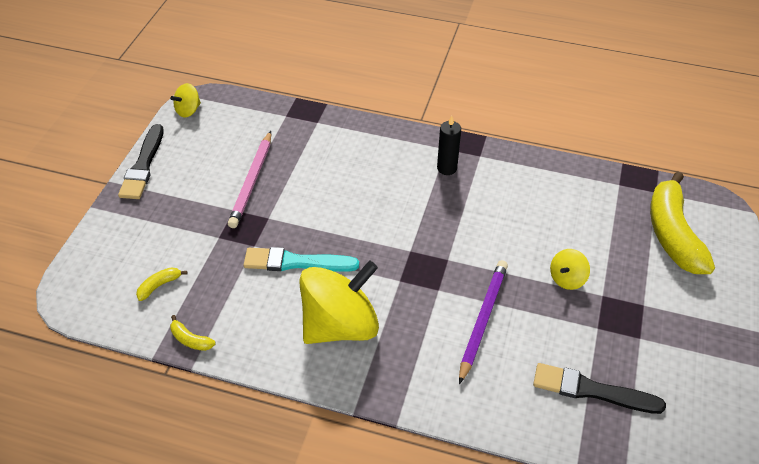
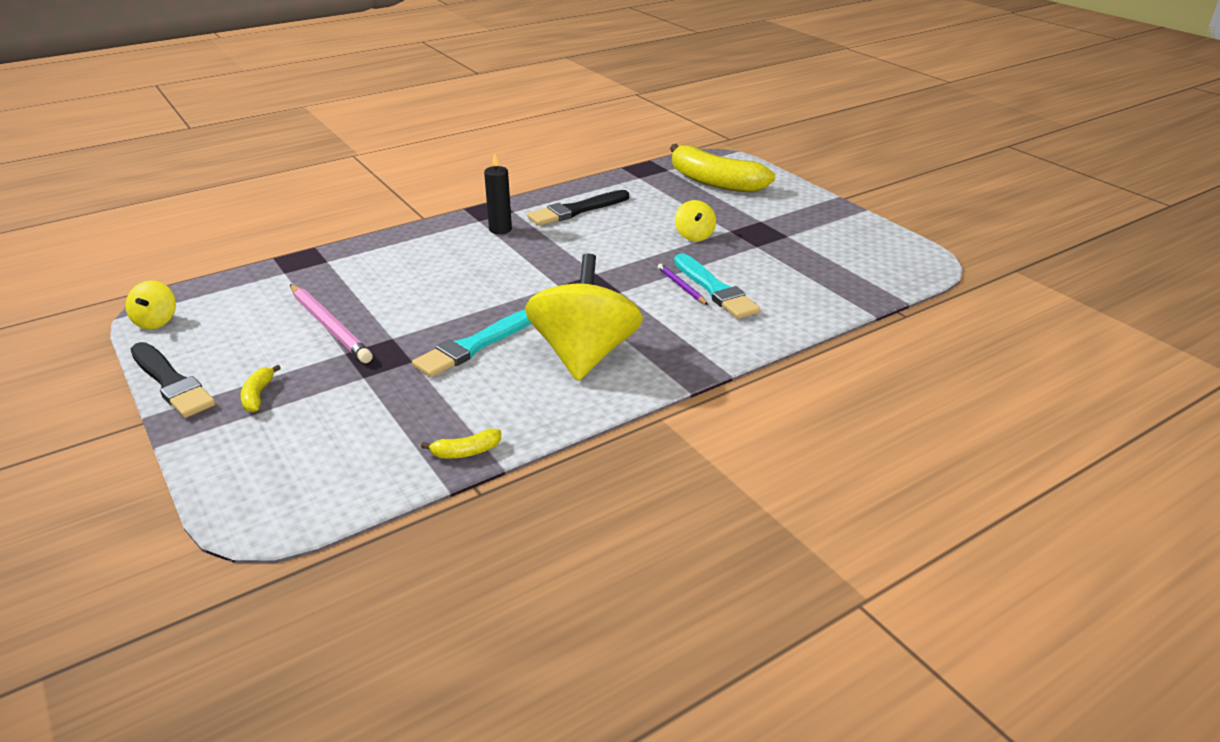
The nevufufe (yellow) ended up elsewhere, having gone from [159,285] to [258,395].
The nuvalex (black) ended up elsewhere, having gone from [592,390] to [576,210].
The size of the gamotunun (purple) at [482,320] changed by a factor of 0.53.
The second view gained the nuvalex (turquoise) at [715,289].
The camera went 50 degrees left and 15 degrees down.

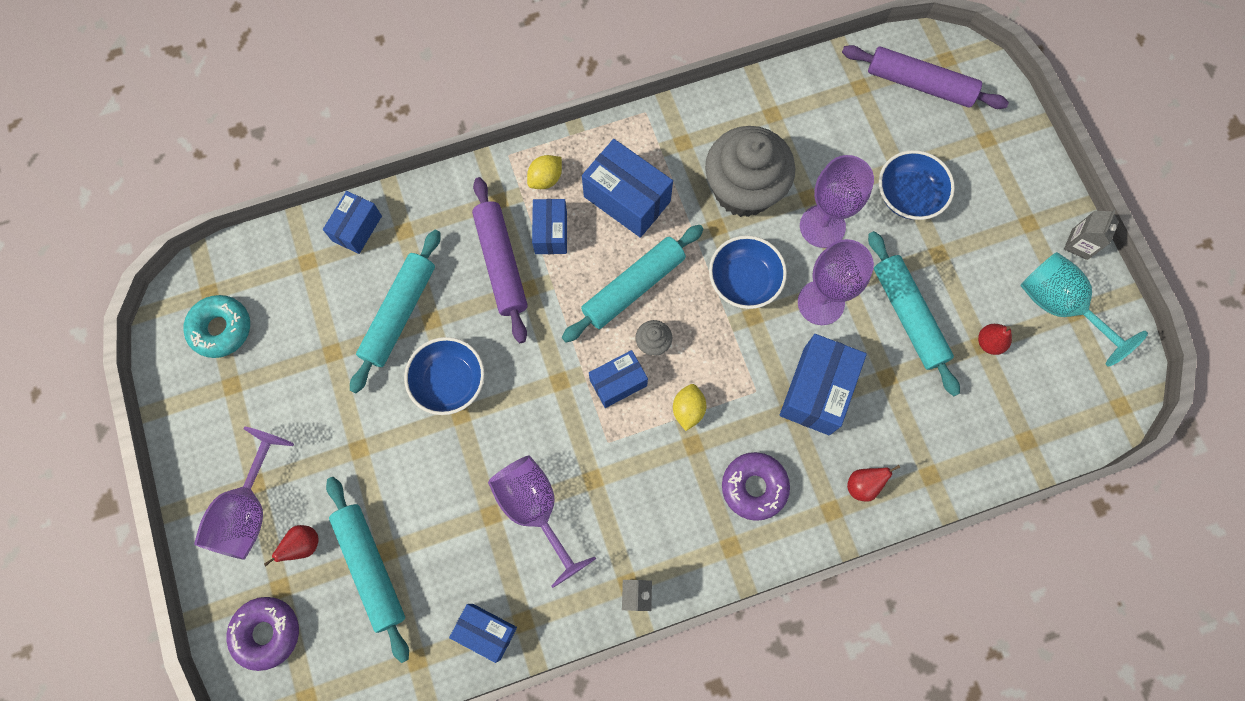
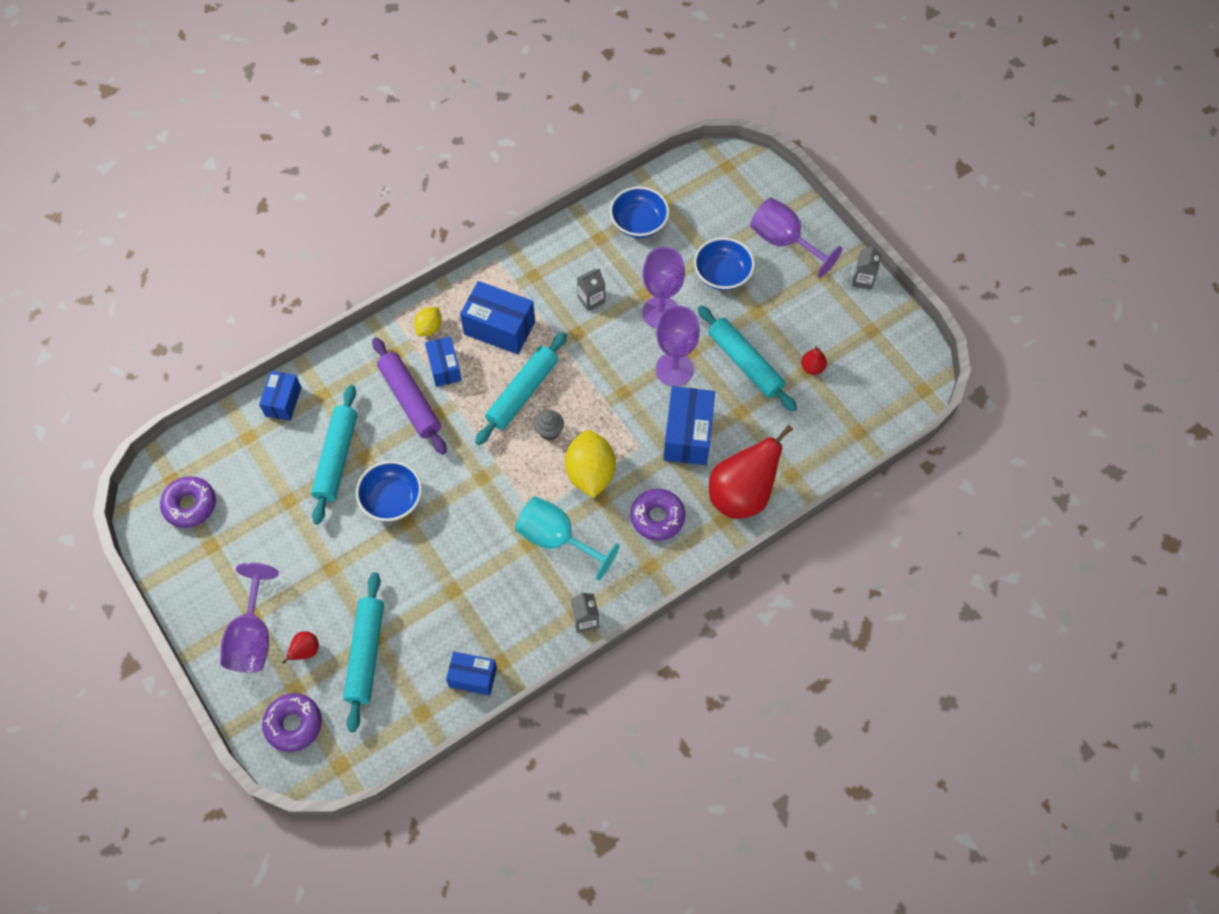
What was the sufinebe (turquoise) at [221,329] turned into the sufinebe (purple) at [190,505].
The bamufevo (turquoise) at [371,567] ended up facing another way, 45 degrees clockwise from before.
The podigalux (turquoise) ended up elsewhere, having gone from [1059,306] to [556,539].
The size of the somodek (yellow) at [688,410] changed by a factor of 1.86.
Where the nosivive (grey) stood at [743,190], the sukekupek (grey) came to stand at [591,299].
The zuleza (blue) ended up elsewhere, having gone from [744,280] to [639,223].
The size of the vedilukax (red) at [863,485] changed by a factor of 2.39.
The podigalux (purple) ended up elsewhere, having gone from [535,509] to [784,242].
The second view lost the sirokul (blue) at [618,383].
The second view lost the bamufevo (purple) at [919,84].
The camera went 15 degrees left and 10 degrees down.

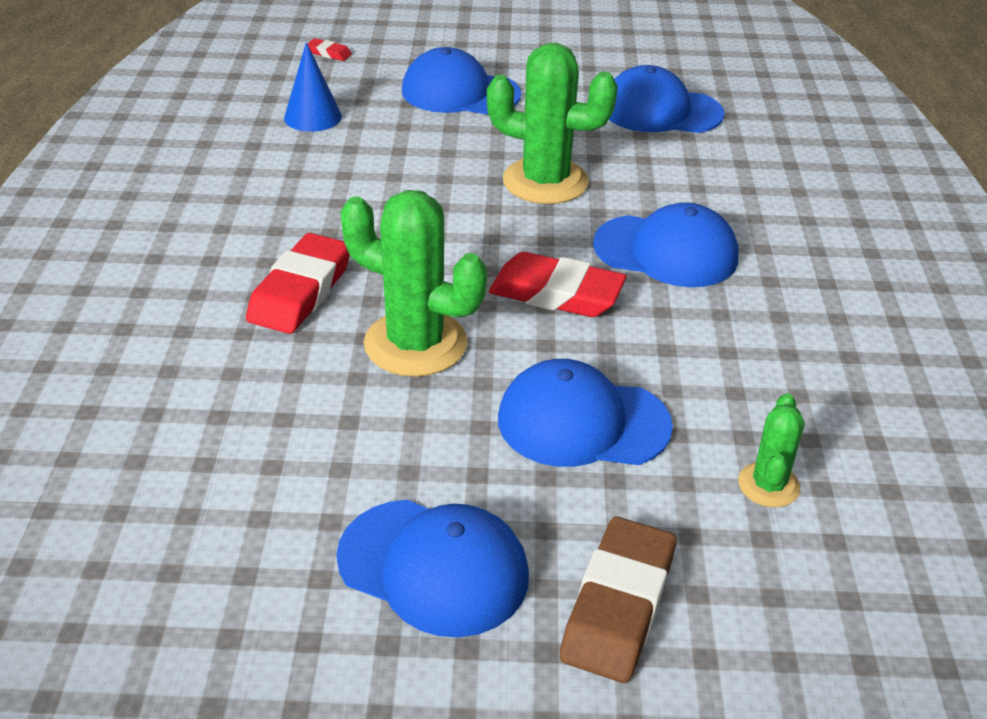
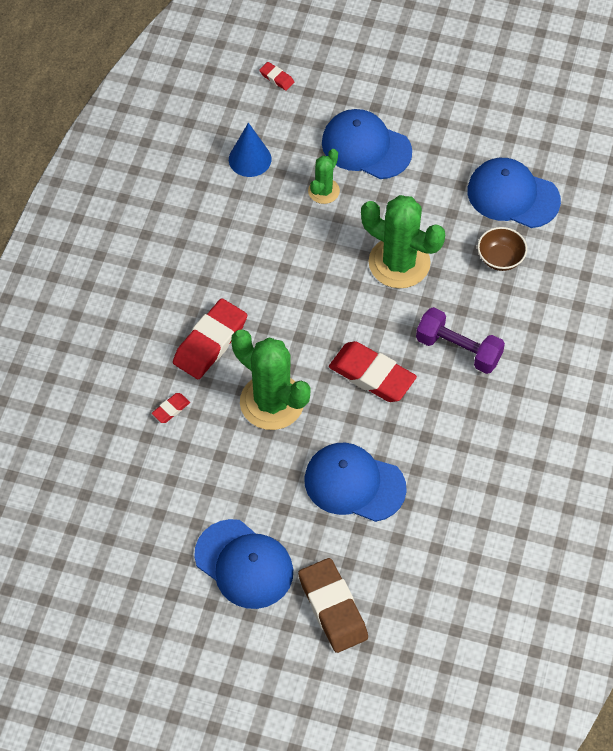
The second view gained the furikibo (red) at [171,409].
The furikibo (brown) at [618,606] ended up facing another way, 60 degrees counterclockwise from before.
The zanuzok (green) ended up elsewhere, having gone from [768,485] to [323,191].
Where the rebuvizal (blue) stood at [666,251], the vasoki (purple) came to stand at [458,349].
The second view gained the zuleza (brown) at [500,258].
The camera went 15 degrees right and 20 degrees up.

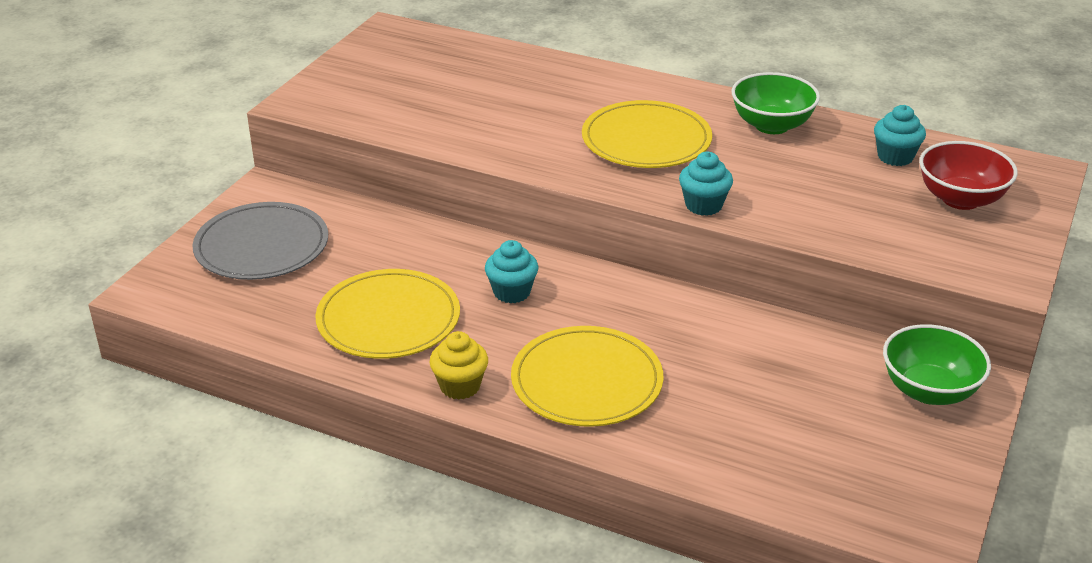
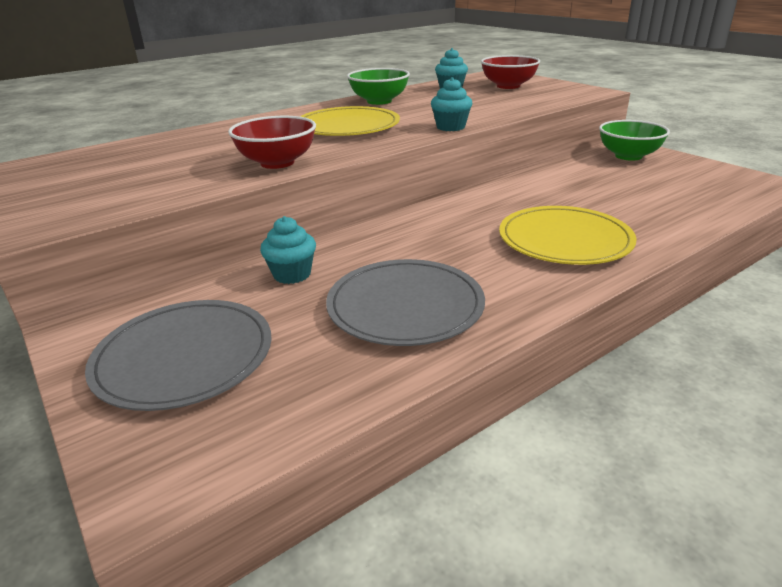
The second view gained the zuleza (red) at [277,163].
The nosivive (turquoise) ended up elsewhere, having gone from [512,292] to [292,274].
What was the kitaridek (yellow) at [388,319] turned into the kitaridek (grey) at [405,306].
The second view lost the nosivive (yellow) at [460,386].
The camera went 60 degrees left and 5 degrees down.

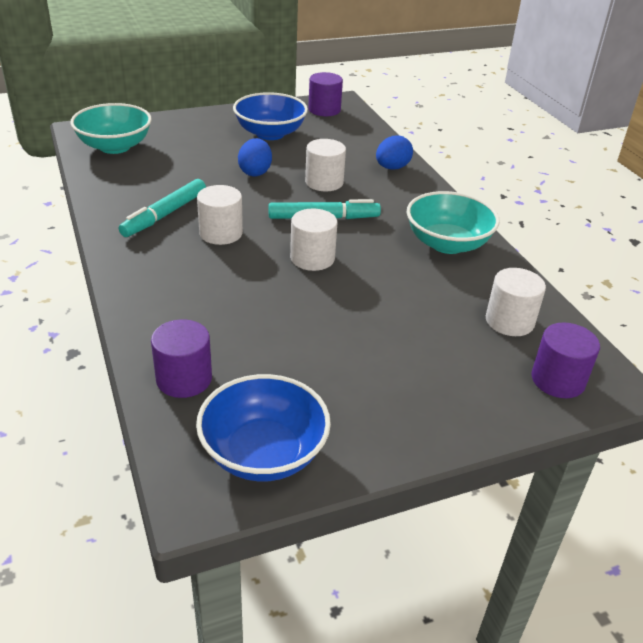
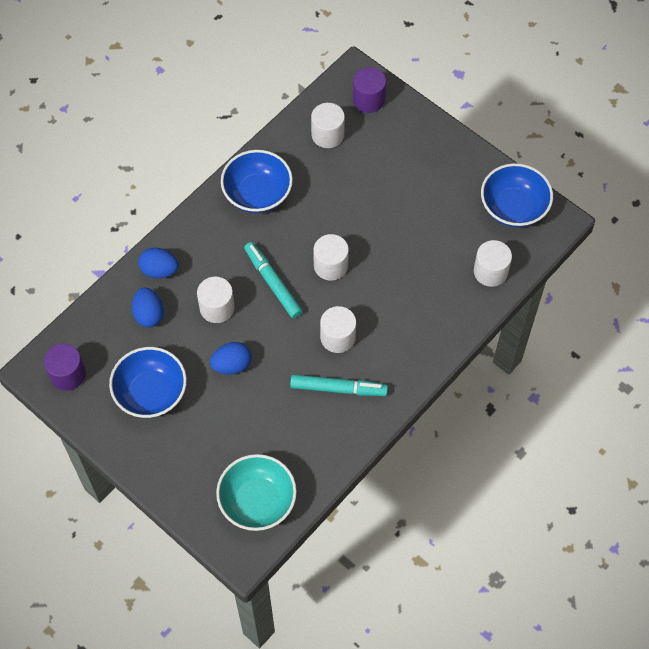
The second view gained the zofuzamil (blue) at [149,314].
What was the zuleza (turquoise) at [447,243] turned into the zuleza (blue) at [257,194].
What was the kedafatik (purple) at [184,379] turned into the kedafatik (white) at [490,271].
The camera went 115 degrees left and 25 degrees up.

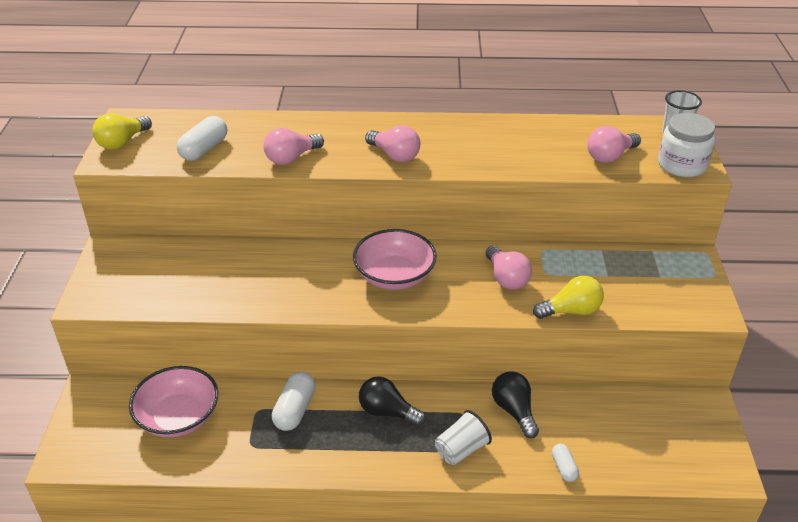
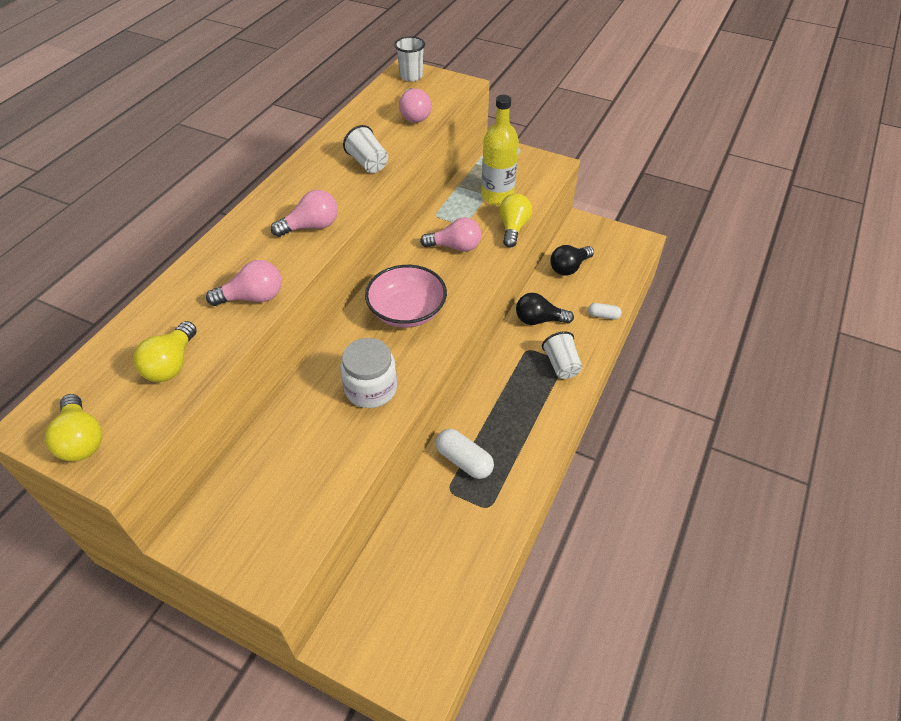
Where the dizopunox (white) stood at [204,149], the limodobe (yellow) came to stand at [171,364].
The limodobe (pink) at [291,158] ended up facing another way, 90 degrees counterclockwise from before.
The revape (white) ended up elsewhere, having gone from [682,165] to [371,388].
The second view gained the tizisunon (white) at [368,163].
The second view gained the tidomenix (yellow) at [497,196].
The limodobe (black) ended up elsewhere, having gone from [387,412] to [569,267].
The second view lost the zuleza (pink) at [178,417].
The camera went 65 degrees left and 10 degrees up.

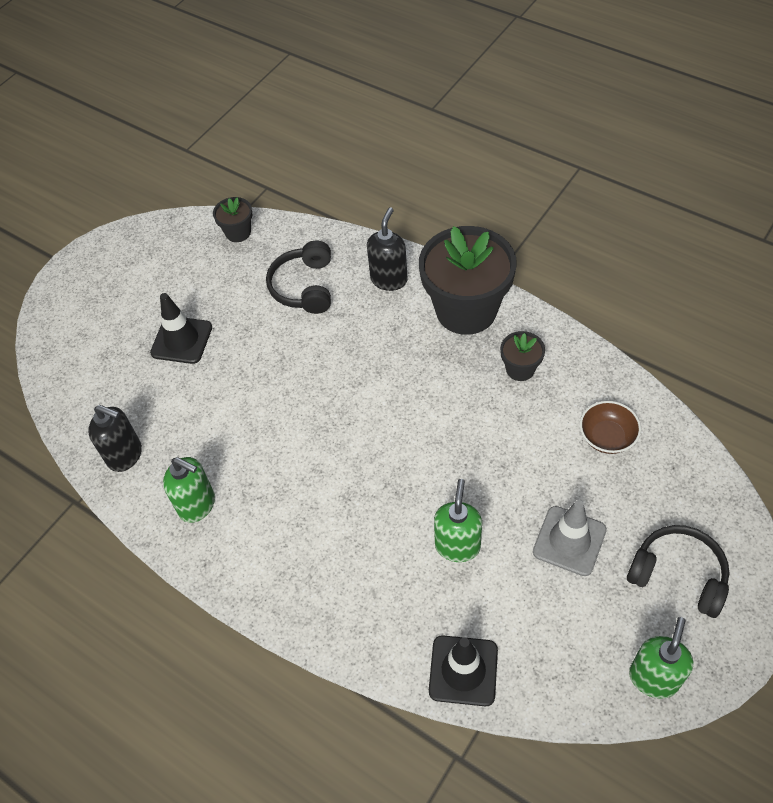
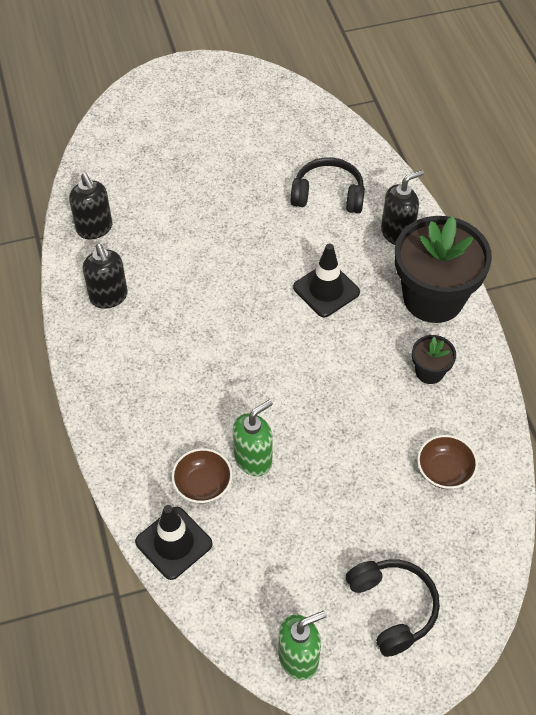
What was the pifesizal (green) at [197,505] turned into the pifesizal (black) at [109,297].
The second view gained the zuleza (brown) at [203,484].
The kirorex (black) at [304,287] ended up facing another way, 60 degrees clockwise from before.
The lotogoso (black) ended up elsewhere, having gone from [181,340] to [326,290].
The second view lost the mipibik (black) at [238,232].
The second view lost the lotogoso (grey) at [569,541].
The camera went 35 degrees right and 0 degrees up.

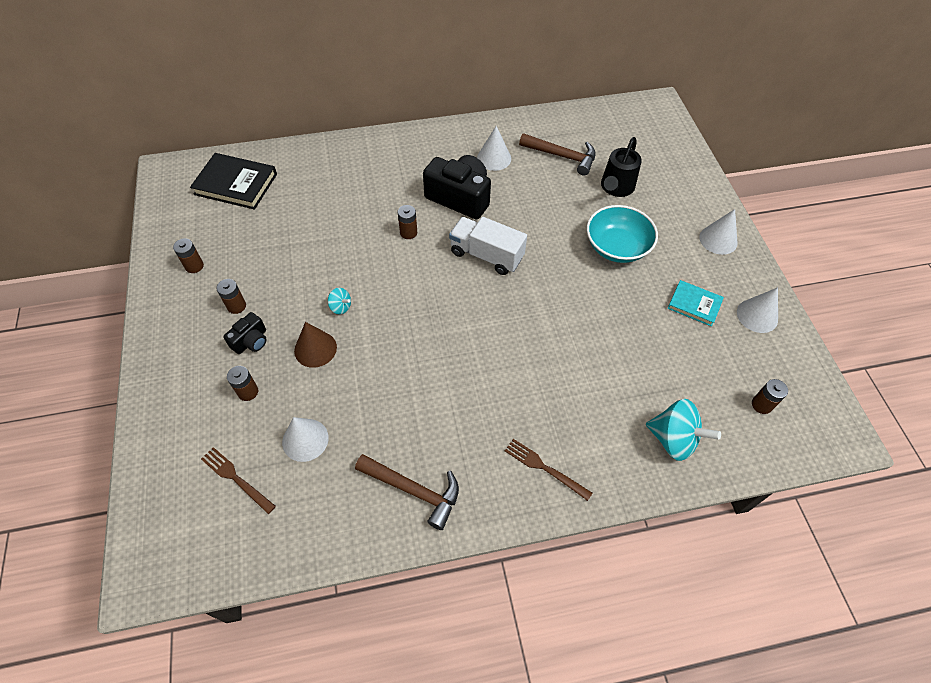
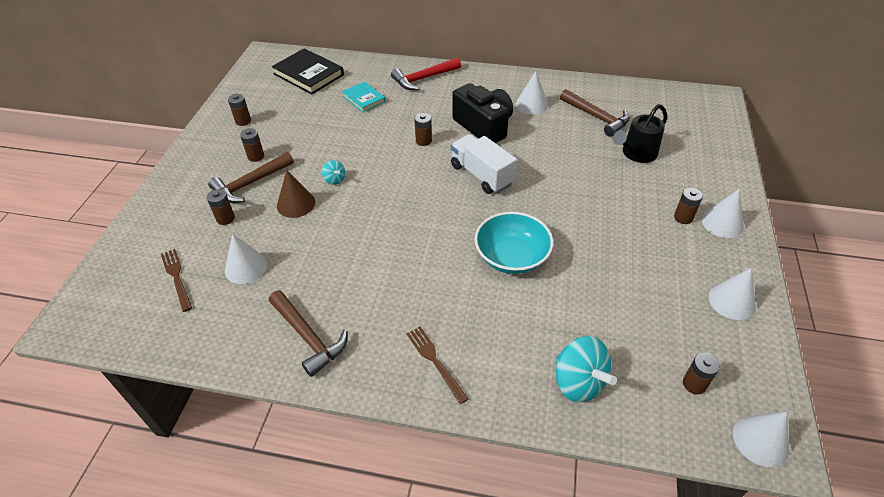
Where the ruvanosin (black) stood at [251,341], the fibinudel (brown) came to stand at [251,183].
The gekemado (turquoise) ended up elsewhere, having gone from [694,304] to [364,99].
The second view gained the fibinudel (red) at [424,79].
The zuleza (turquoise) ended up elsewhere, having gone from [617,247] to [511,257].
The second view gained the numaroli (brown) at [683,217].
The second view gained the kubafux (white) at [760,440].
The camera went 25 degrees right and 10 degrees down.

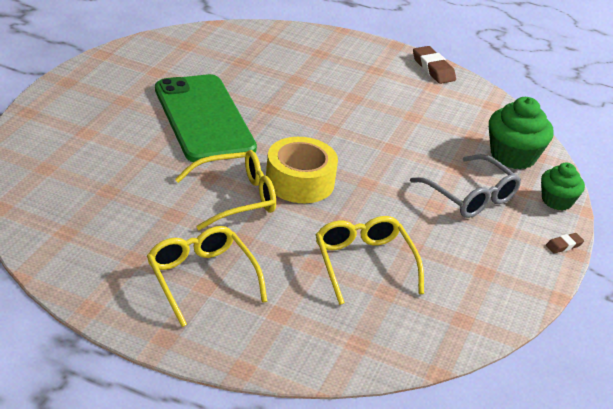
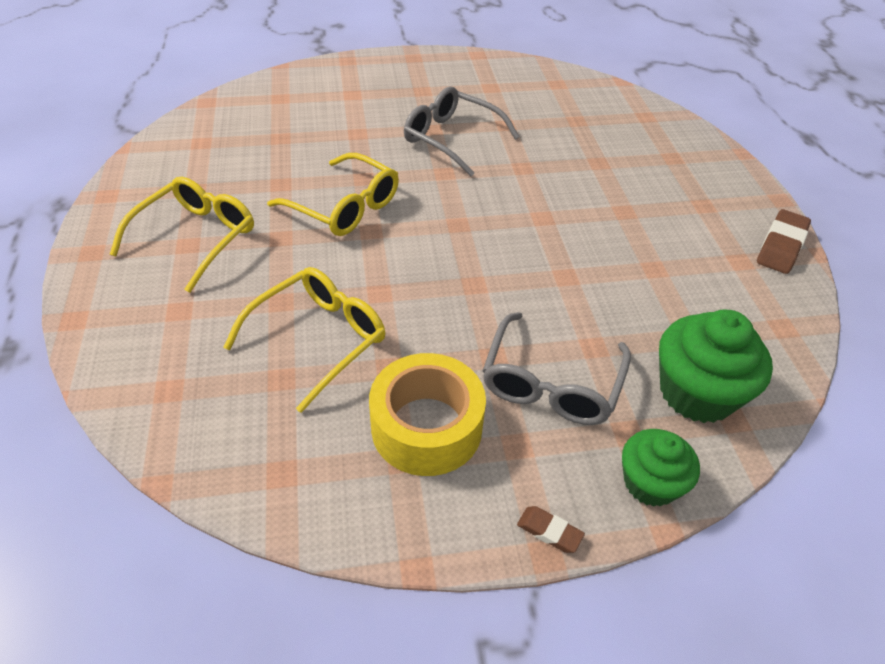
The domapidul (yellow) ended up elsewhere, having gone from [300,181] to [426,427].
Where the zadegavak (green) stood at [203,118], the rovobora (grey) came to stand at [451,138].
The camera went 60 degrees right and 10 degrees up.

